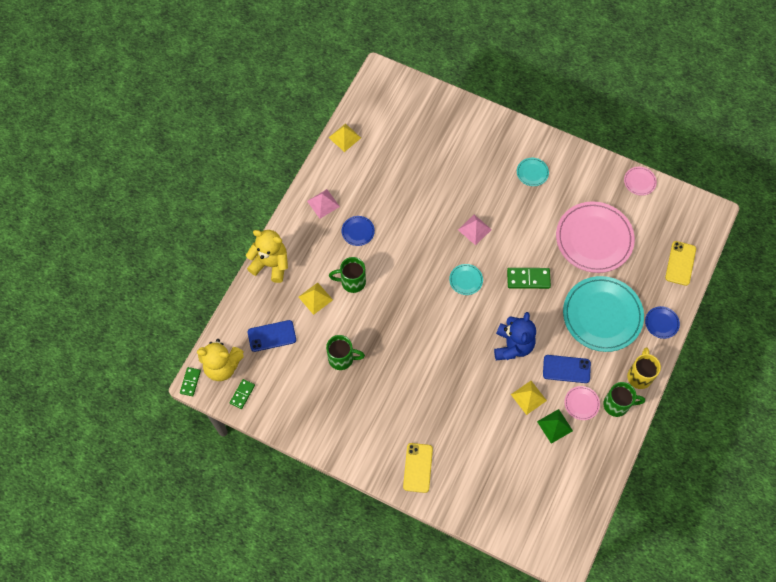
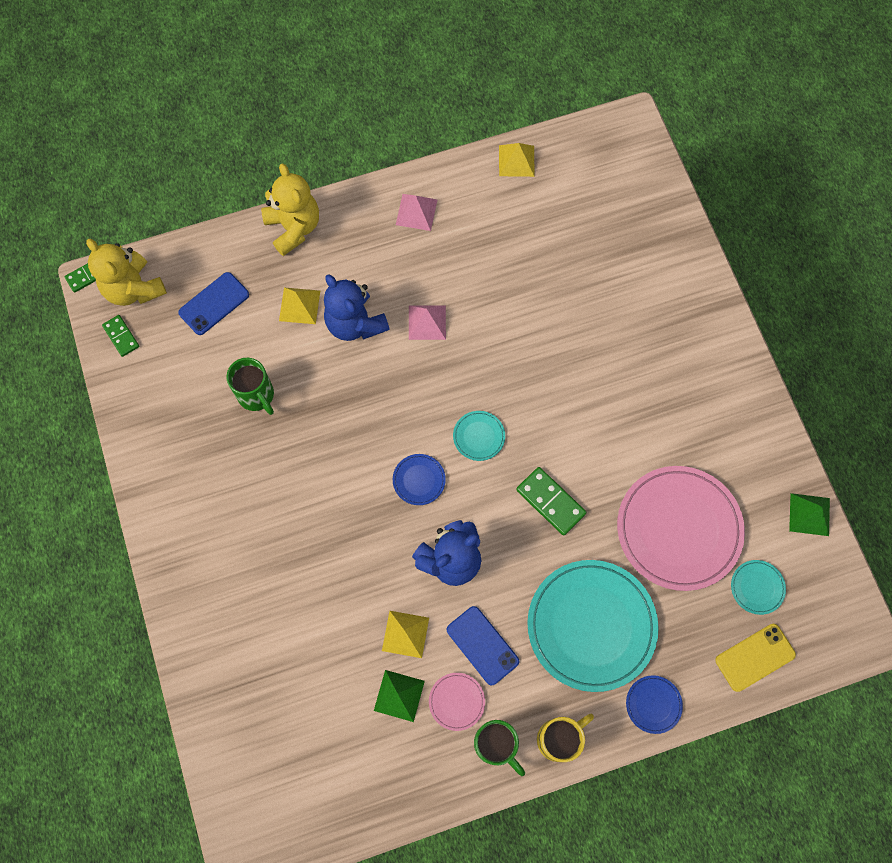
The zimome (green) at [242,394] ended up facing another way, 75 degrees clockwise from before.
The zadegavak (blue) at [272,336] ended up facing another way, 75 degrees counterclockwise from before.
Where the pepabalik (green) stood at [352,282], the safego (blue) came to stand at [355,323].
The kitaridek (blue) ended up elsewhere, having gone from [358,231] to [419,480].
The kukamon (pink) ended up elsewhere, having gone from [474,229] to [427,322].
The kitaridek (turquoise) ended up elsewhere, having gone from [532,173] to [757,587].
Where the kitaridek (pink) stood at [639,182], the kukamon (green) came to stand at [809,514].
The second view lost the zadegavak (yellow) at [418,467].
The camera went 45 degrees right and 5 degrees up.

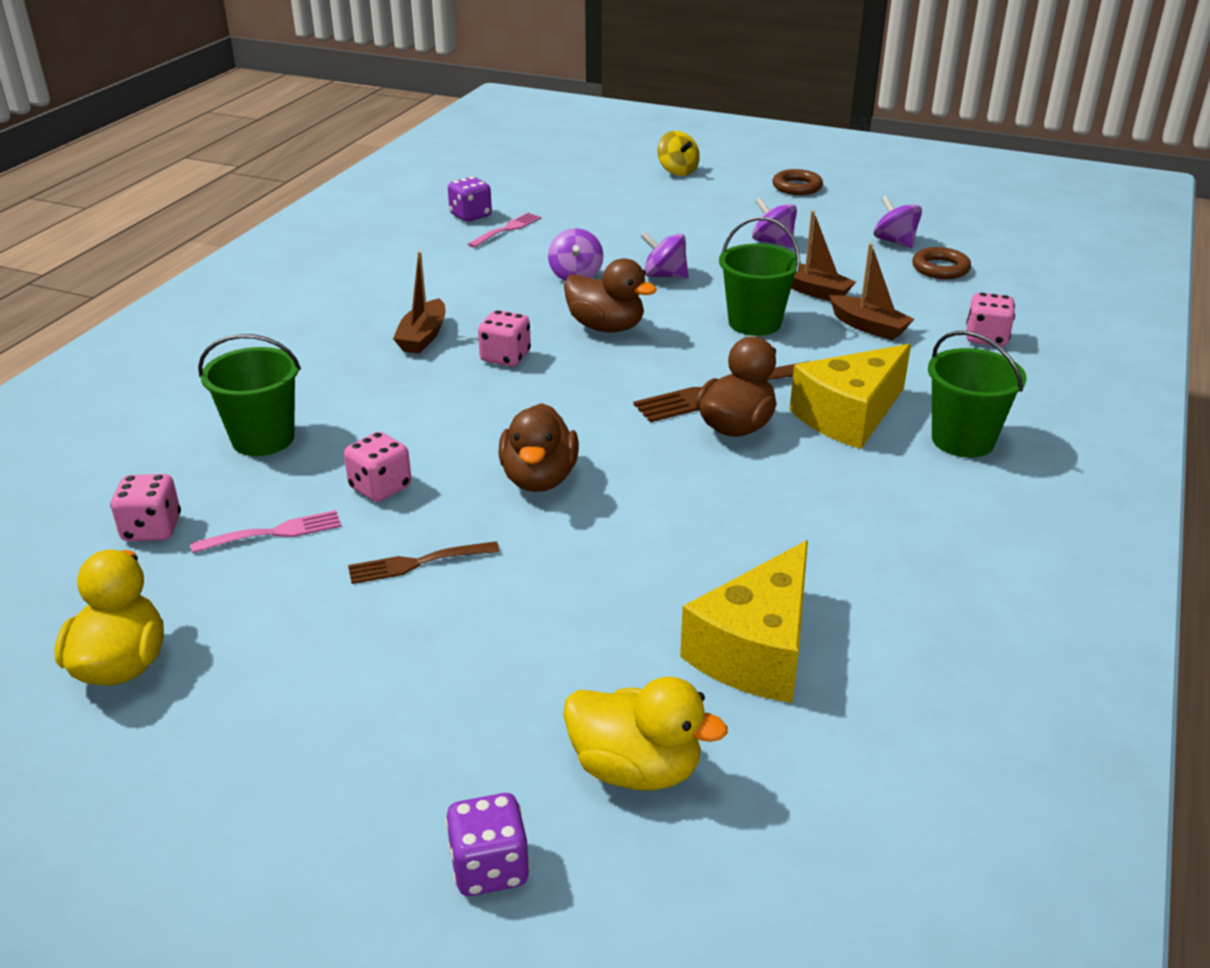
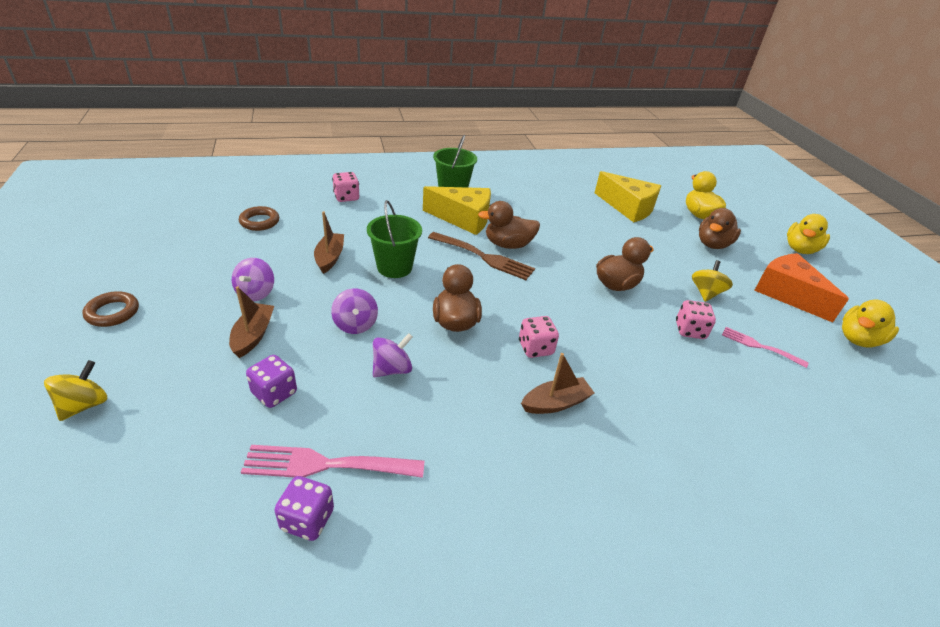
The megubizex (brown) ended up elsewhere, having gone from [868,326] to [253,335].
The size of the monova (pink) at [507,229] changed by a factor of 1.62.
The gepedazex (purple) ended up elsewhere, having gone from [489,868] to [274,393].
The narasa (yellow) at [756,650] ended up facing another way, 45 degrees clockwise from before.
Where the monova (brown) stood at [418,563], the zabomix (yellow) came to stand at [706,293].
The second view gained the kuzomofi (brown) at [712,244].
The second view gained the narasa (orange) at [787,294].
The second view gained the kuzomofi (yellow) at [800,249].
The second view lost the gepedazex (pink) at [152,529].
The second view lost the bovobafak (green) at [263,439].
The second view lost the zabomix (purple) at [895,241].
The camera went 130 degrees left and 5 degrees up.

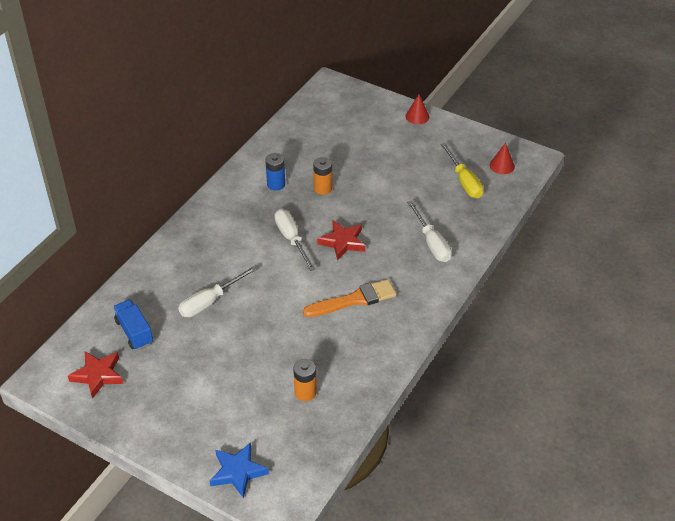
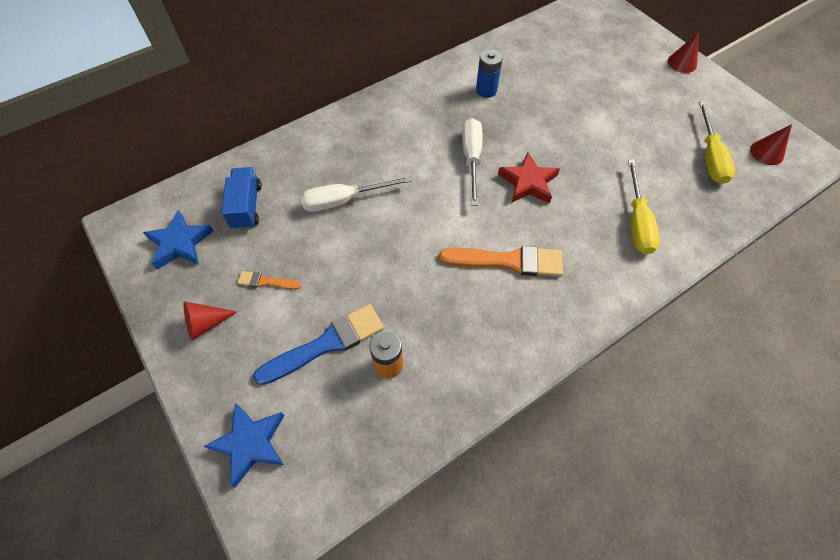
What was the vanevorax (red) at [98,375] turned into the vanevorax (blue) at [180,243].
The second view gained the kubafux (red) at [205,324].
The second view gained the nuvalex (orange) at [266,281].
The second view gained the nuvalex (blue) at [326,344].
What was the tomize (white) at [432,243] turned into the tomize (yellow) at [637,221].
The second view lost the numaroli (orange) at [323,188].
The camera went 25 degrees right and 15 degrees up.

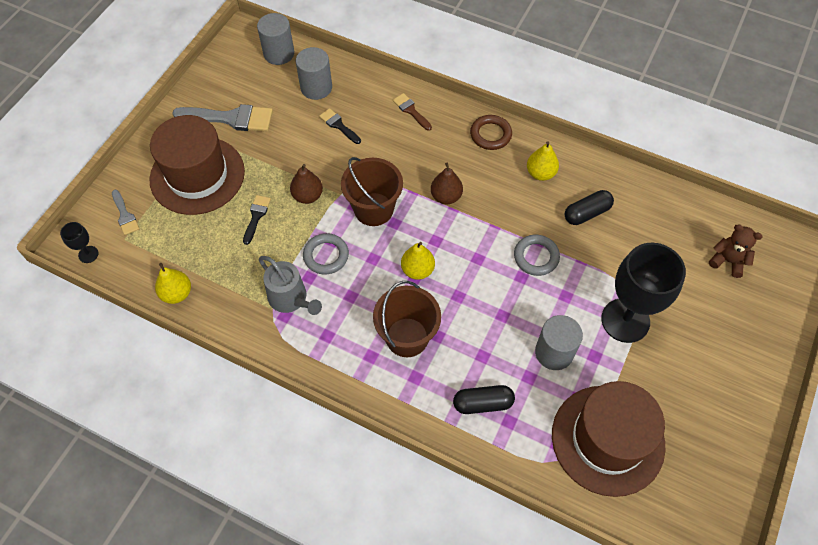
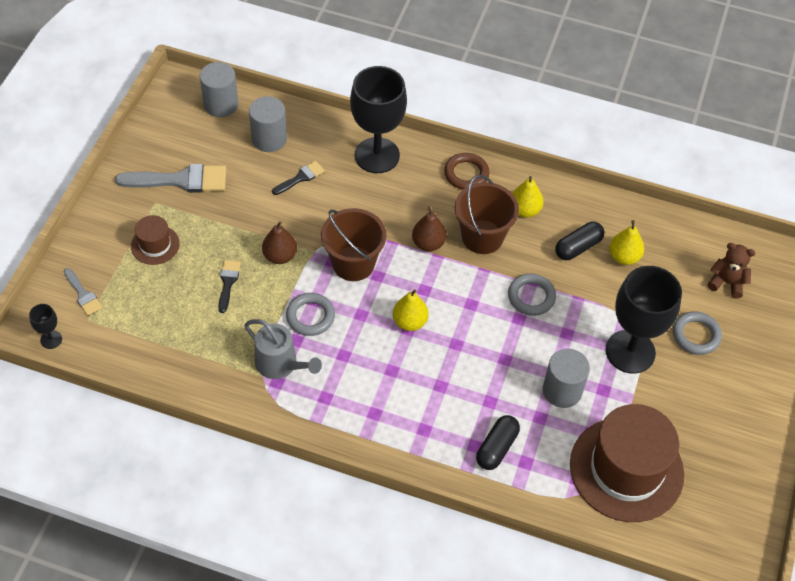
The size of the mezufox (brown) at [197,175] changed by a factor of 0.47.
The nuvalex (black) at [338,125] ended up facing another way, 105 degrees clockwise from before.
Where the nuvalex (brown) stood at [411,111], the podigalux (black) came to stand at [377,155].
The bovobafak (brown) ended up elsewhere, having gone from [407,337] to [482,237].
The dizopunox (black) at [483,403] ended up facing another way, 45 degrees counterclockwise from before.
The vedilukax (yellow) ended up elsewhere, having gone from [177,293] to [624,257].
The second view gained the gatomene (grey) at [696,335].
The camera went 10 degrees left and 5 degrees down.

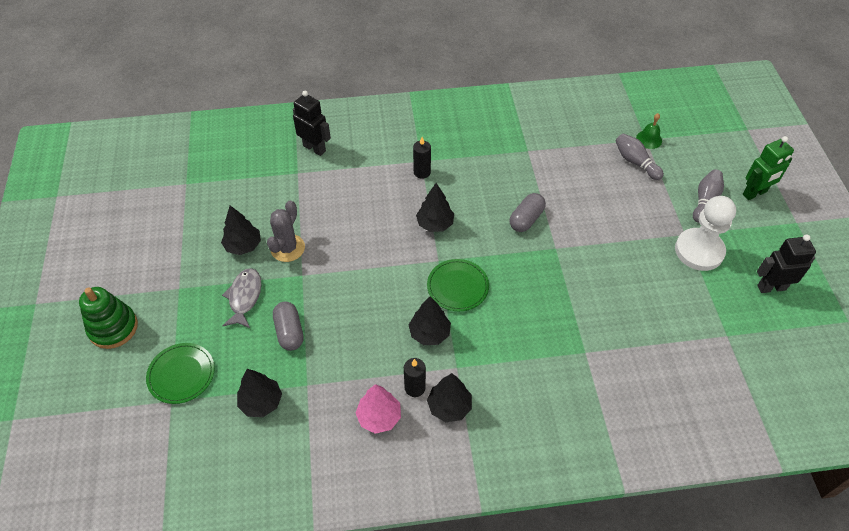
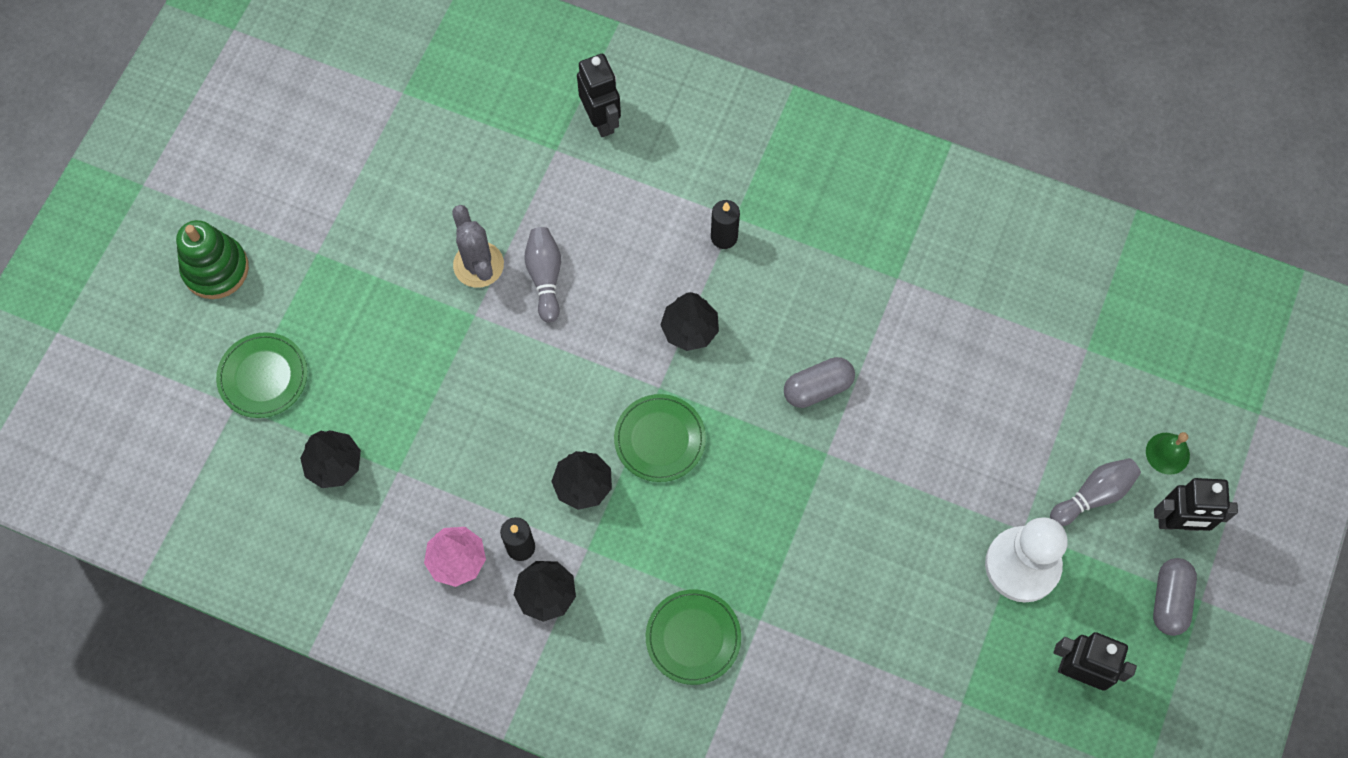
The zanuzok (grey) at [287,248] ended up facing another way, 75 degrees counterclockwise from before.
The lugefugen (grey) ended up elsewhere, having gone from [635,162] to [545,277].
The second view gained the kitaridek (green) at [693,637].
The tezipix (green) ended up elsewhere, having gone from [649,139] to [1167,453].
The dizopunox (grey) ended up elsewhere, having gone from [289,332] to [1169,600].
What was the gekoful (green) at [754,193] turned into the gekoful (black) at [1178,523].
The second view lost the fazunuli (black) at [243,246].
The second view lost the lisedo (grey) at [244,297].
The camera went 30 degrees right and 15 degrees up.

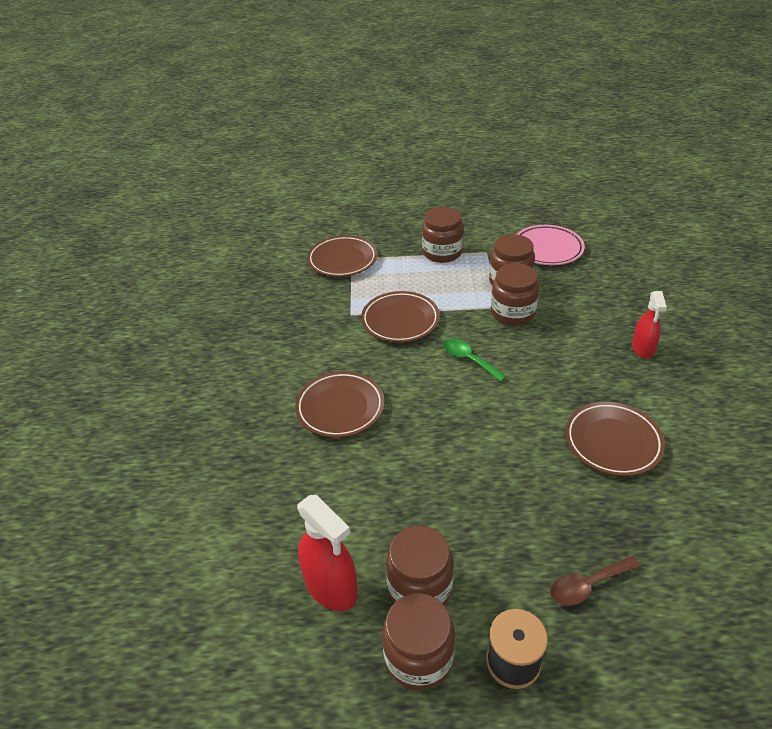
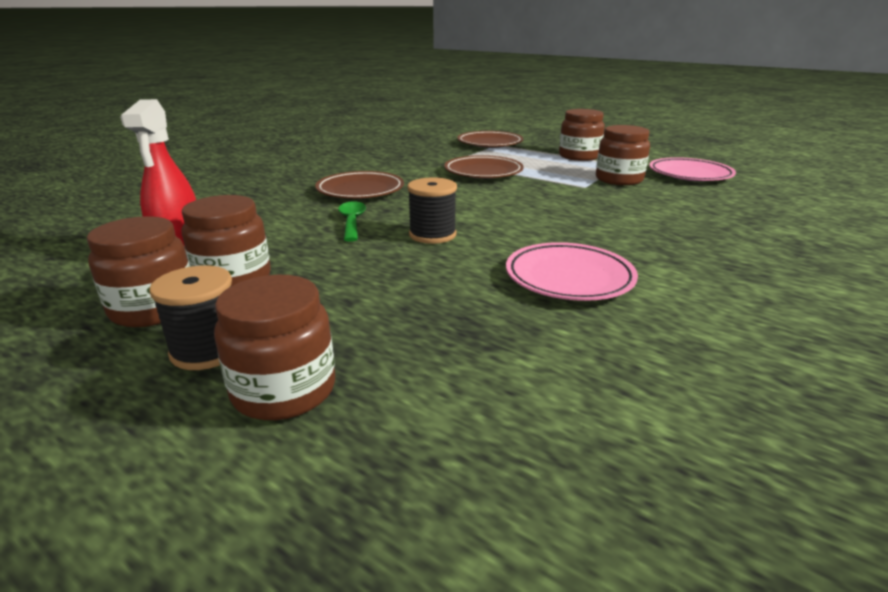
The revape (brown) ended up elsewhere, having gone from [513,312] to [284,390].
The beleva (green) ended up elsewhere, having gone from [469,359] to [352,222].
The second view gained the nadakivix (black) at [432,235].
What was the kitaridek (brown) at [612,442] turned into the kitaridek (pink) at [569,278].
The second view lost the beleva (brown) at [587,585].
The second view lost the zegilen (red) at [642,348].
The camera went 35 degrees right and 15 degrees down.

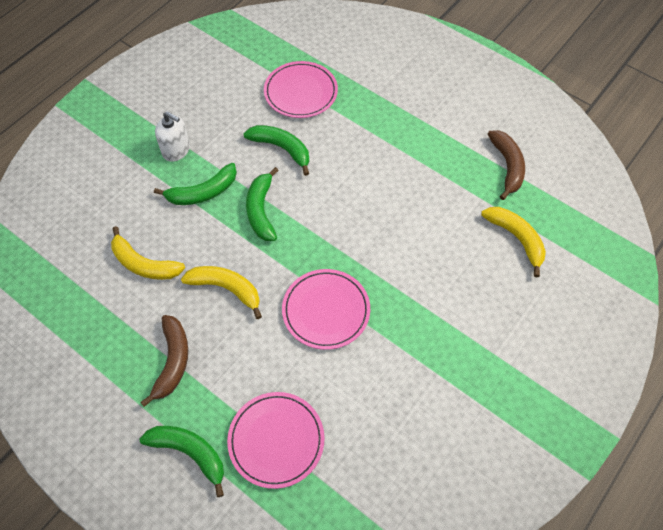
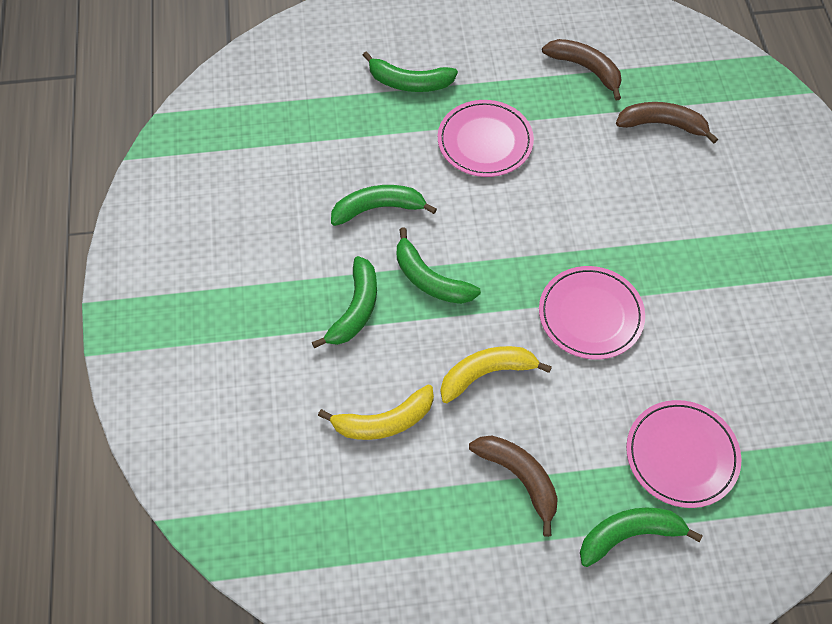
The second view gained the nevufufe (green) at [409,82].
The kitaridek (pink) ended up elsewhere, having gone from [301,92] to [485,141].
What was the nevufufe (yellow) at [516,239] turned into the nevufufe (brown) at [662,124].
The second view lost the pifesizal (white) at [176,150].
The camera went 45 degrees left and 0 degrees up.

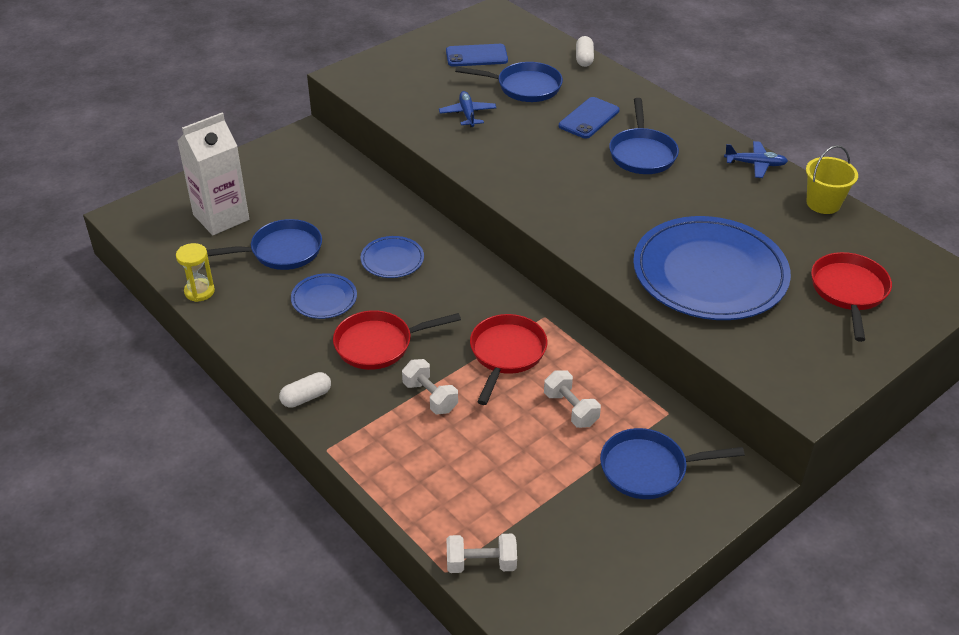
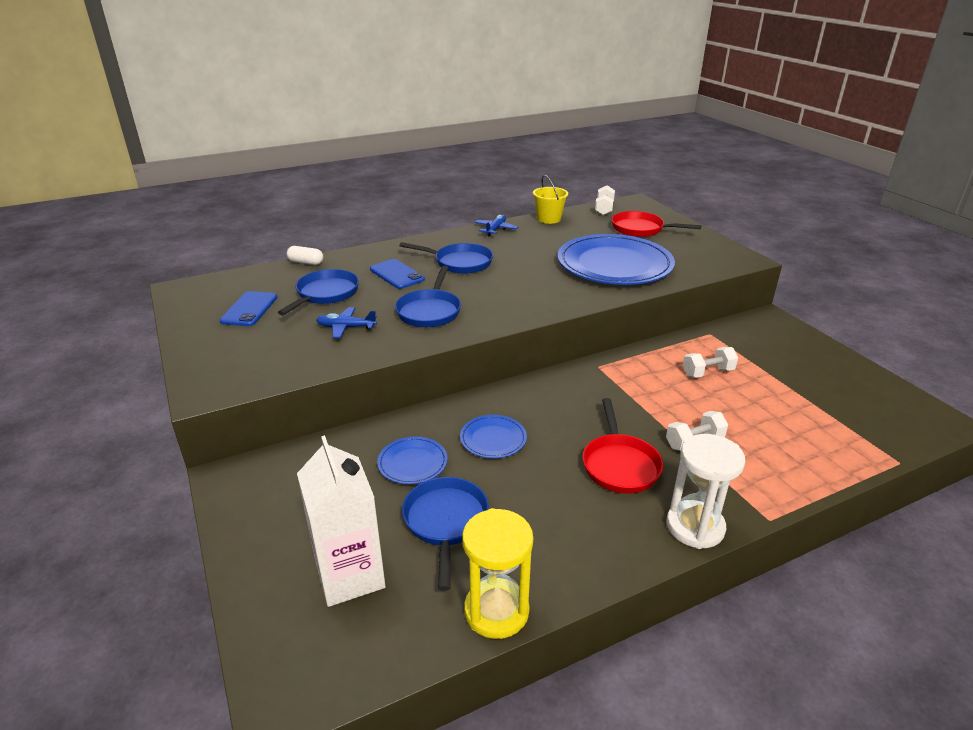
The kitaridek (blue) ended up elsewhere, having gone from [324,298] to [412,463].
The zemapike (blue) ended up elsewhere, having gone from [648,469] to [429,311].
The size of the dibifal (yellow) at [199,291] changed by a factor of 1.60.
The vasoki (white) ended up elsewhere, having gone from [481,563] to [604,209].
Where the dizopunox (white) stood at [306,397], the dibifal (white) came to stand at [695,527].
The second view lost the zemapike (red) at [506,354].
The camera went 75 degrees left and 10 degrees down.

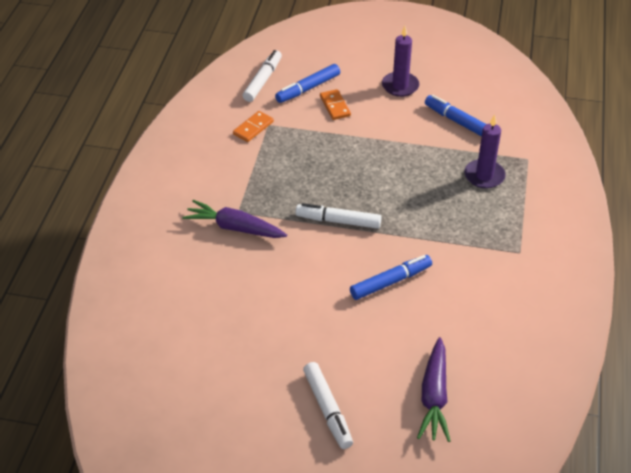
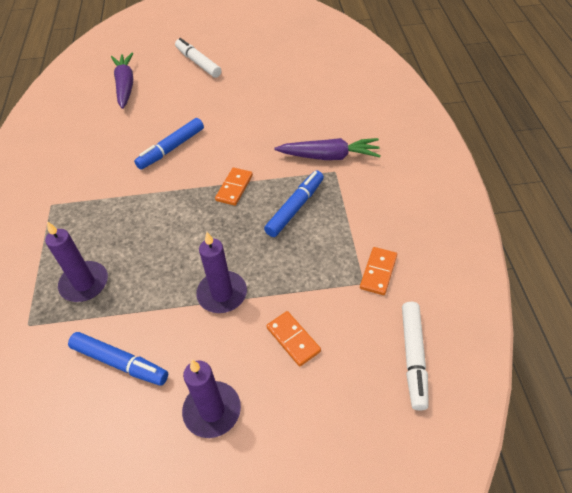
The second view gained the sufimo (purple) at [222,294].
Where the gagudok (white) stood at [338,221], the zimome (orange) came to stand at [234,188].
The gagudok (blue) ended up elsewhere, having gone from [308,88] to [295,208].
The camera went 165 degrees right and 5 degrees up.

